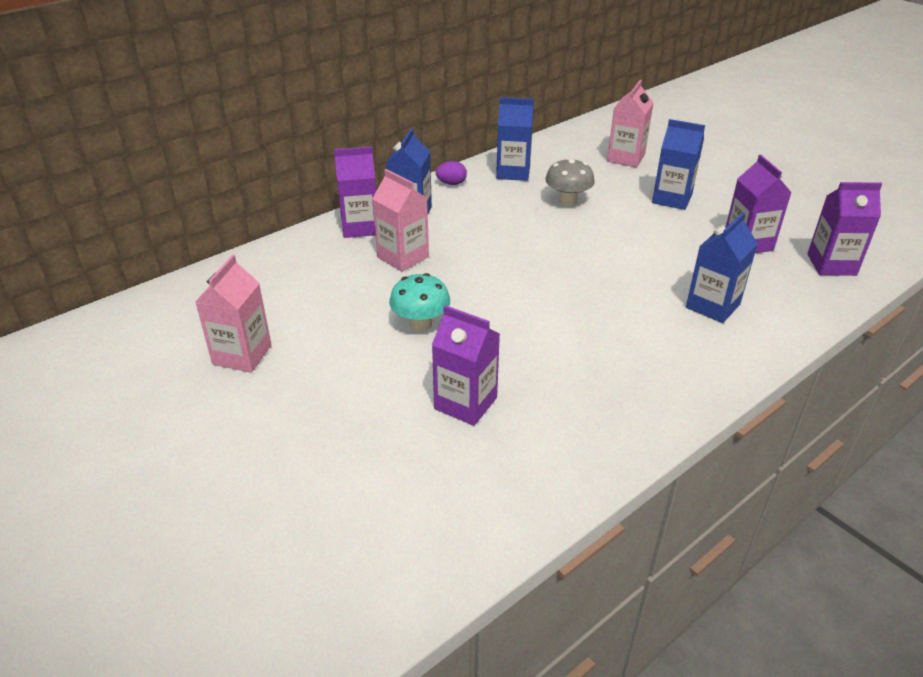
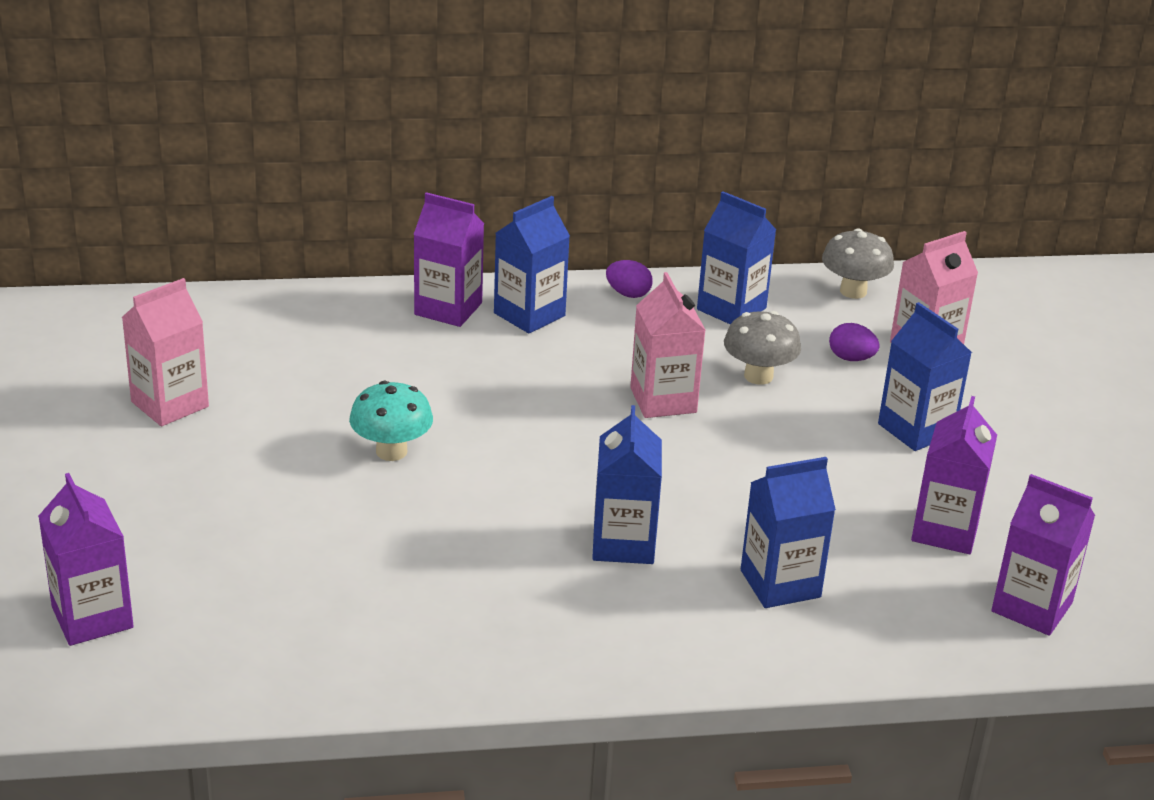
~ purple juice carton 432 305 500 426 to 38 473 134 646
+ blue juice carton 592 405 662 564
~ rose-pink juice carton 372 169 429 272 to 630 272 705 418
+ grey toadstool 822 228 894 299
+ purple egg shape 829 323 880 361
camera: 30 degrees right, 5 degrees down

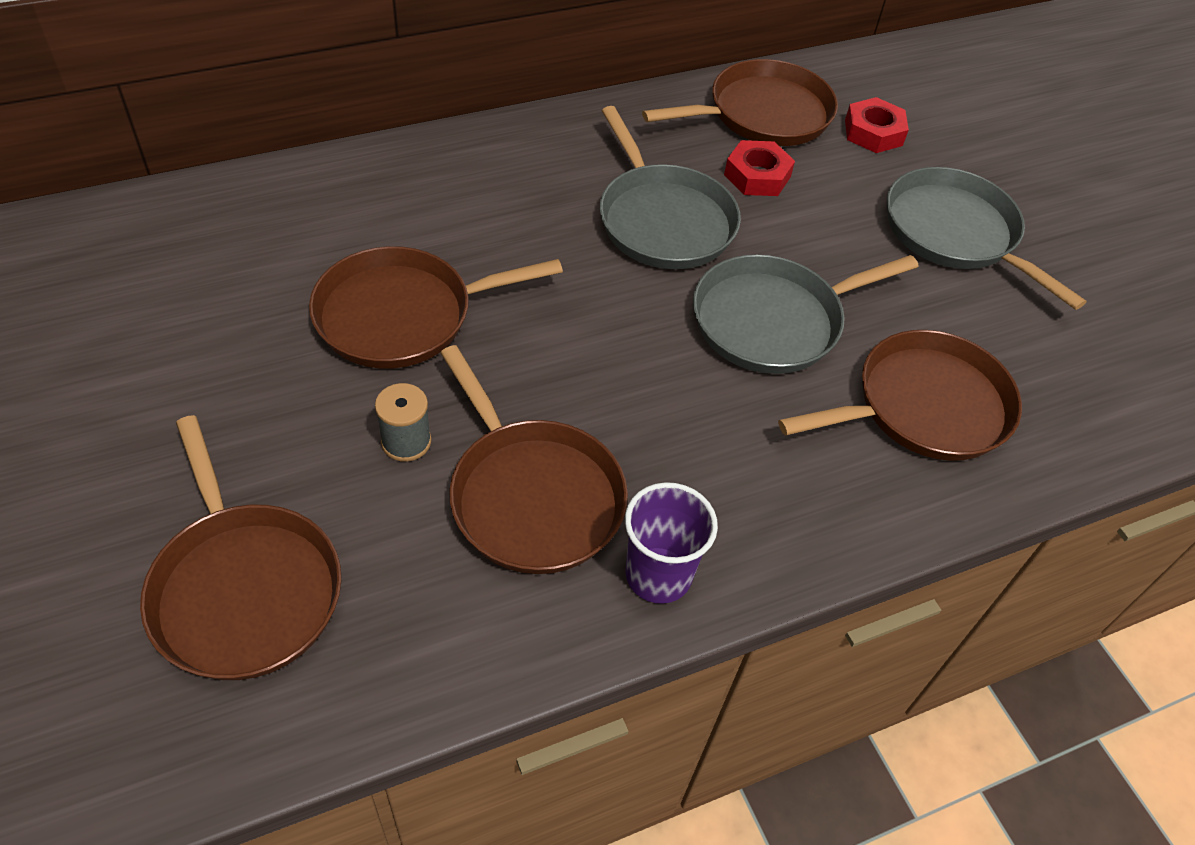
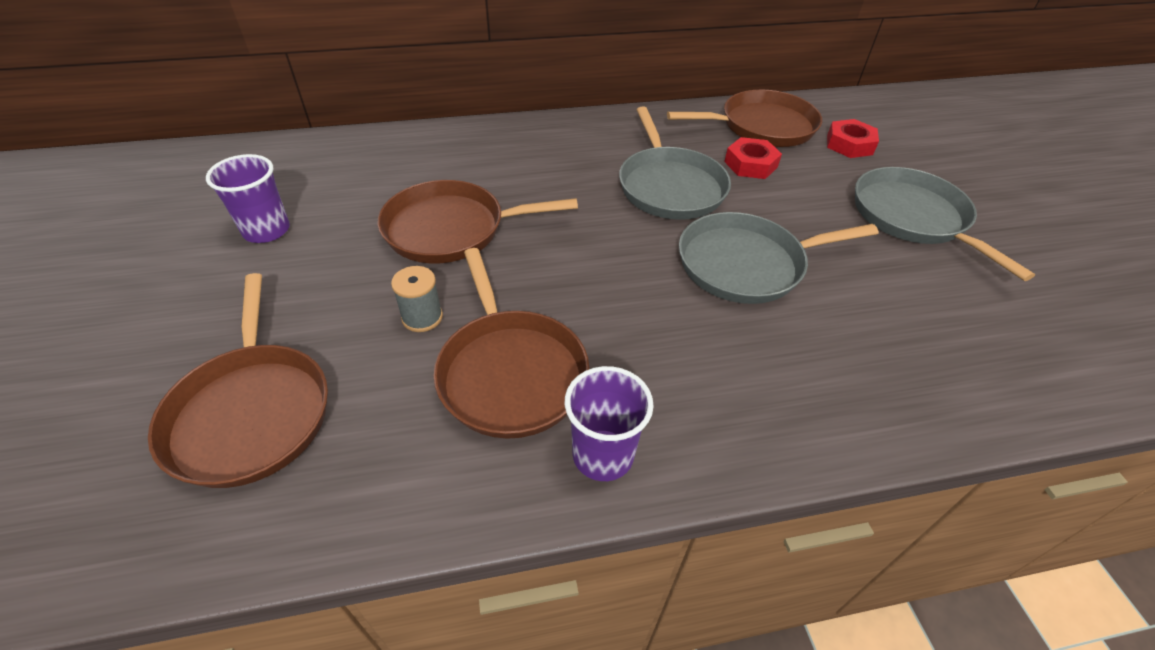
+ purple beaker 206 154 290 243
- dark brown frying pan 778 330 1022 461
camera: 15 degrees right, 5 degrees down

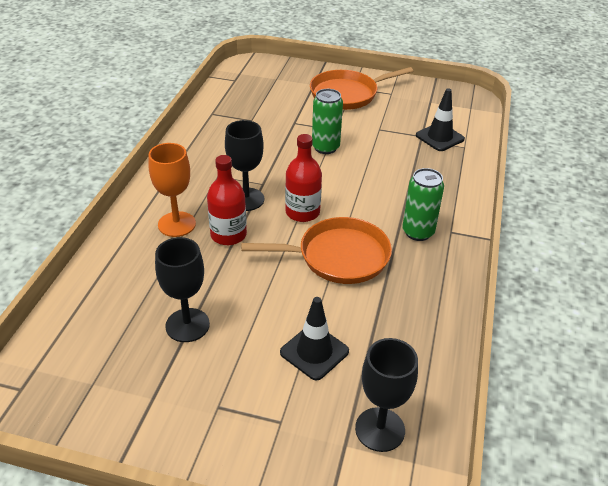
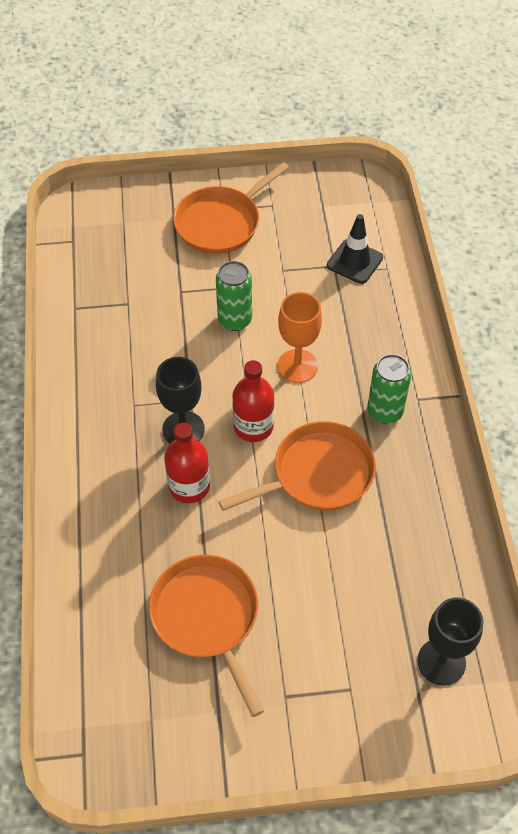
~ black goblet 155 237 210 342 to orange-coloured frying pan 149 555 264 717
~ orange-coloured goblet 149 143 196 237 to 277 292 322 383
- black road cone 280 297 349 381
camera: 20 degrees left, 15 degrees up

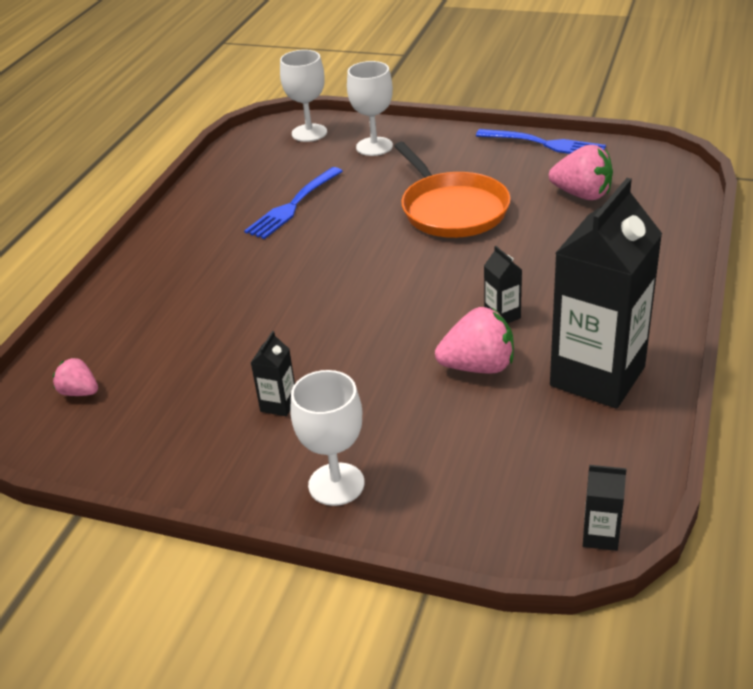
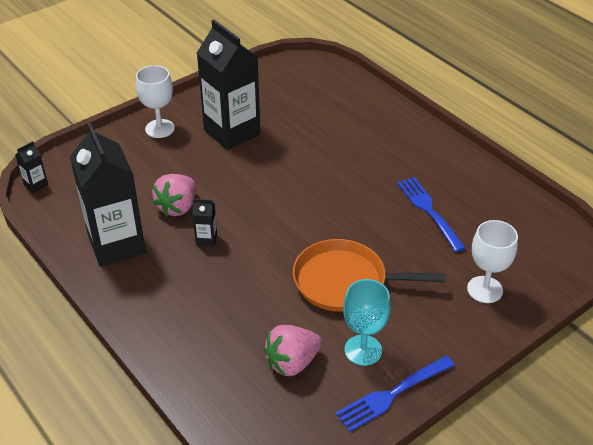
~ black juice carton 251 331 295 416 = 197 20 260 150 x2.49
+ teal goblet 343 279 391 366
- rose-pink toy strawberry 53 358 98 396
- white goblet 280 50 327 142
camera: 120 degrees right, 5 degrees up

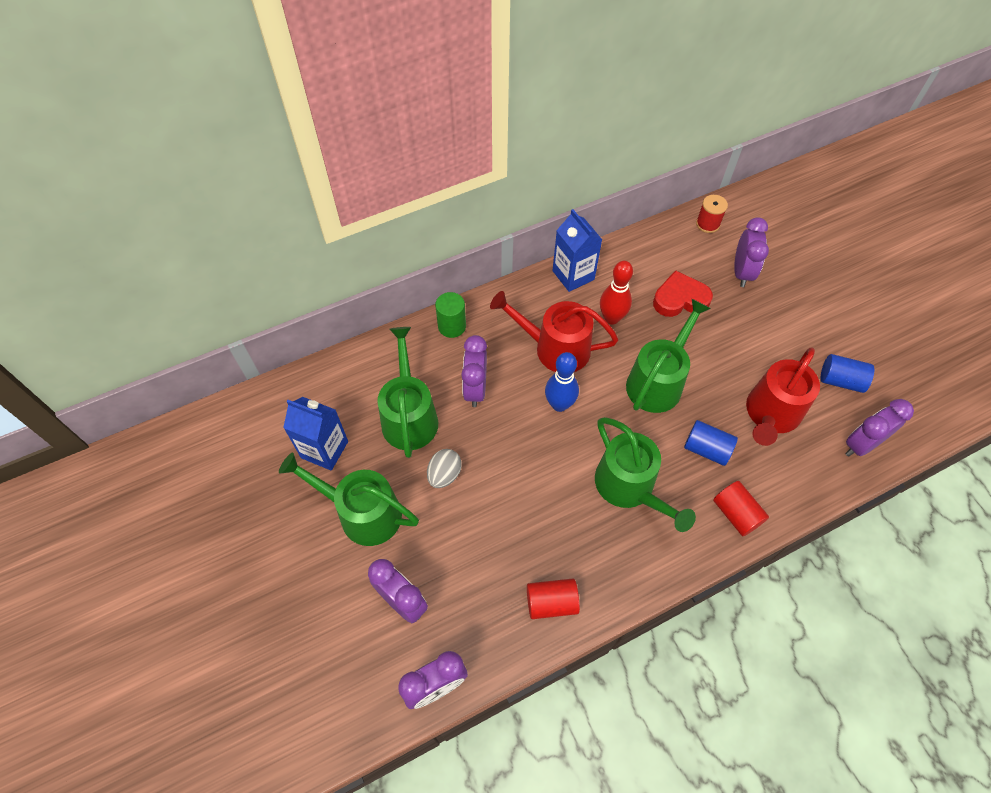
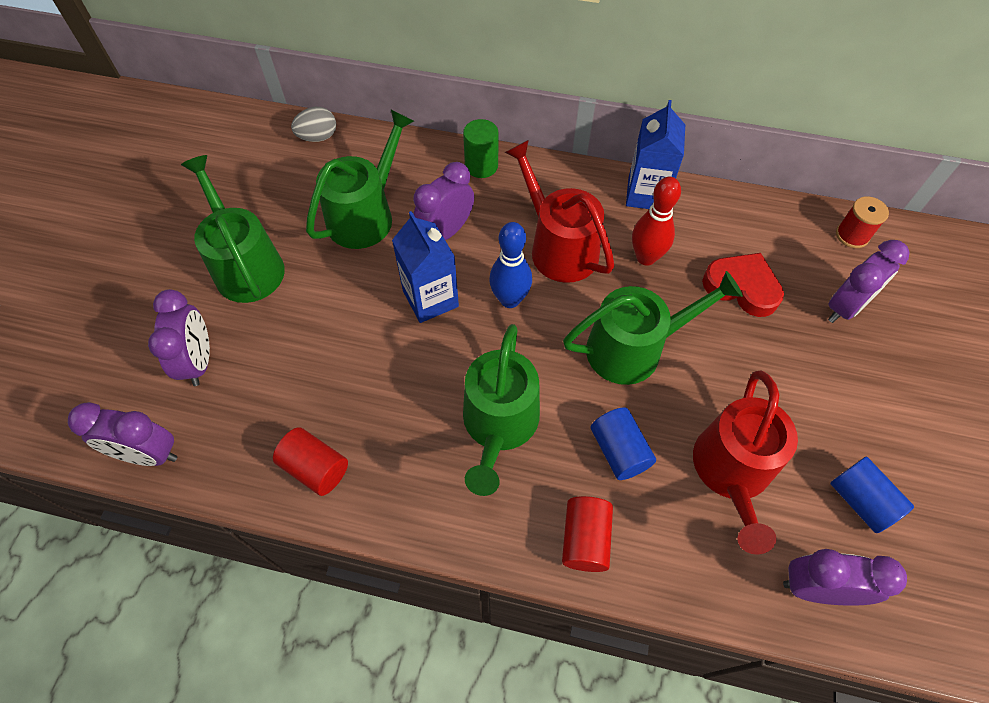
~ grey egg shape 427 449 462 488 to 291 107 336 142
~ blue juice carton 283 397 348 471 to 392 211 459 323
~ crimson watering pot 746 348 820 446 = 693 370 798 555 60 degrees counterclockwise
camera: 40 degrees right, 0 degrees up

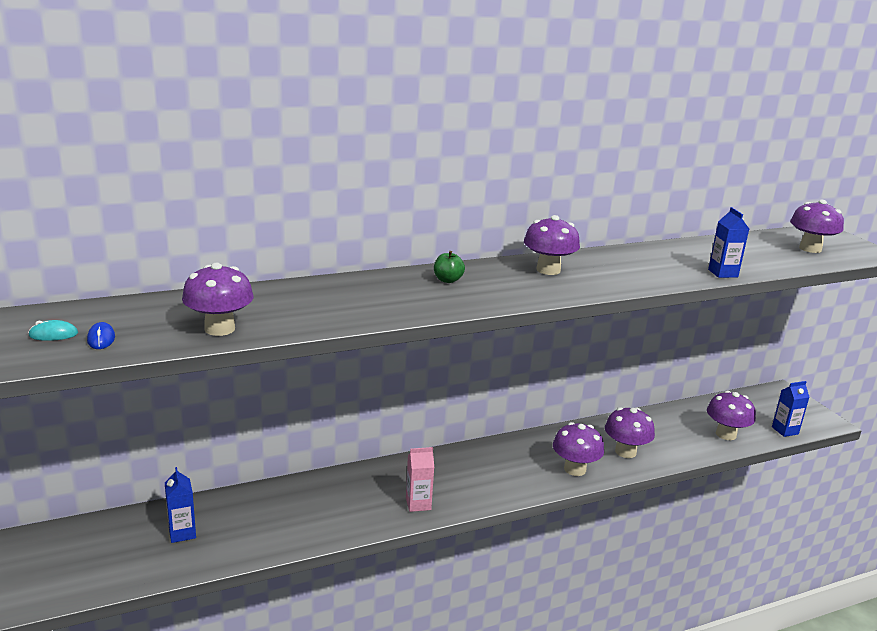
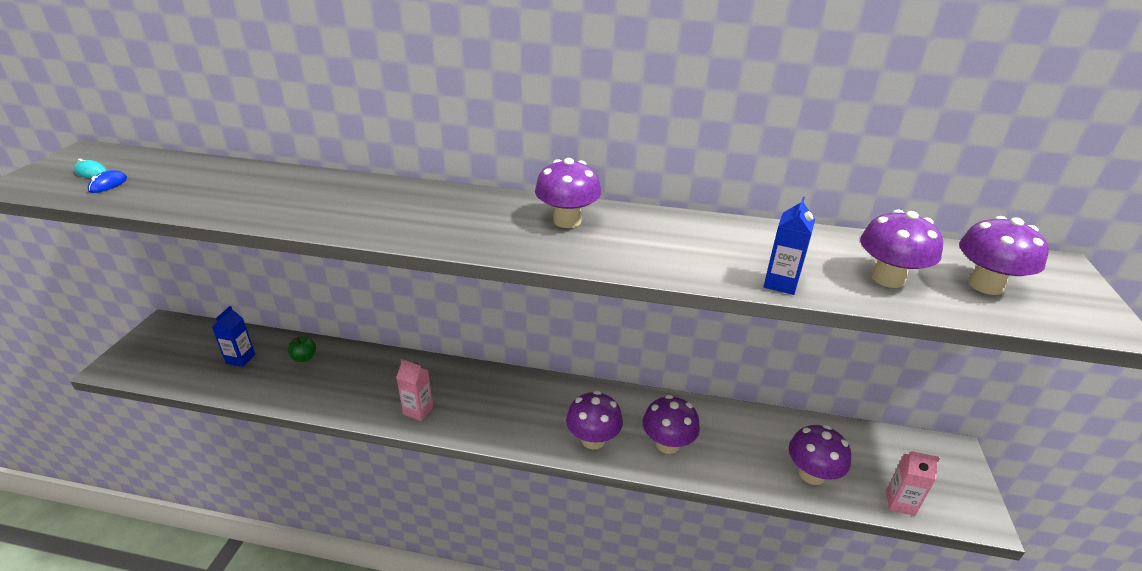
~ leaf-green apple fruit 434 251 465 283 to 288 336 316 362
~ purple toadstool 182 263 254 336 to 860 210 943 288
~ blue juice carton 772 381 809 437 to rose-pink juice carton 886 451 940 516
camera: 35 degrees right, 10 degrees up

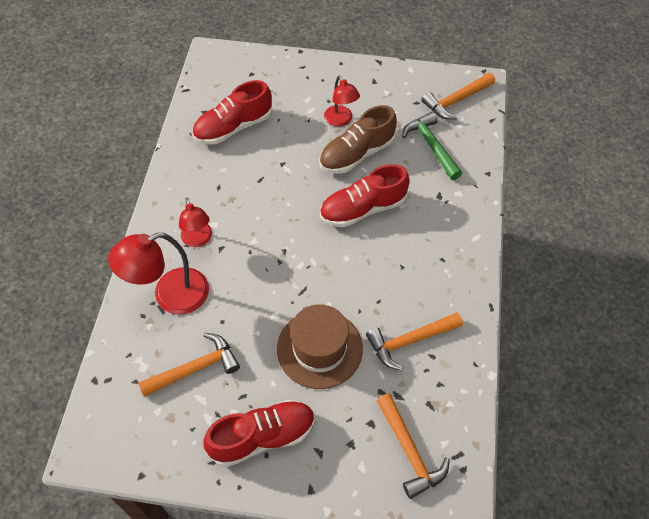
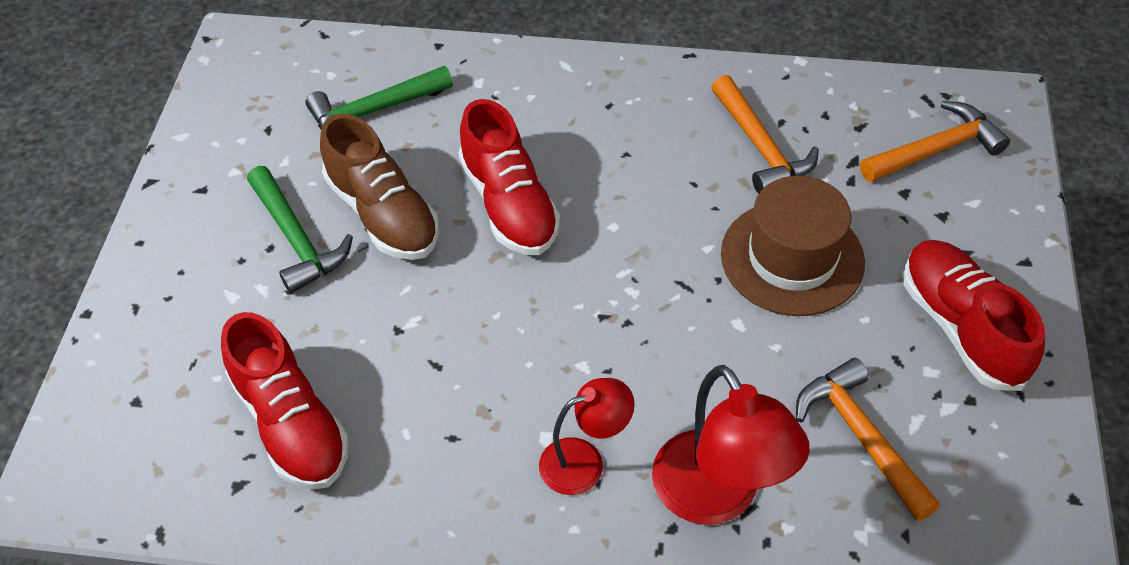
~ crimson lamp 324 76 360 127 to leaf-green hammer 247 166 353 294
- orange-coloured hammer 421 73 495 120
camera: 90 degrees left, 5 degrees down

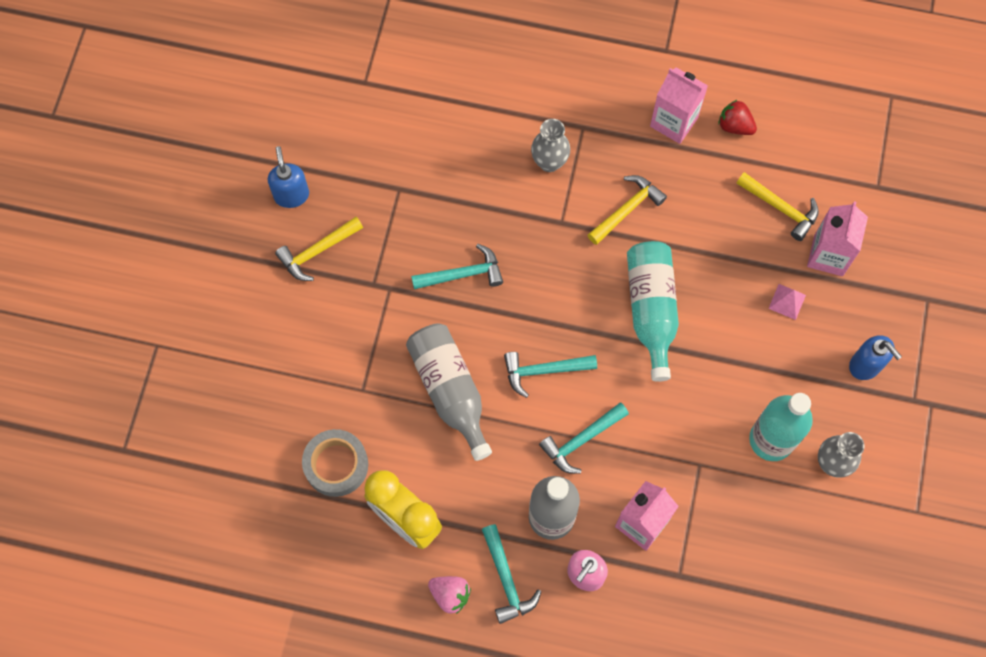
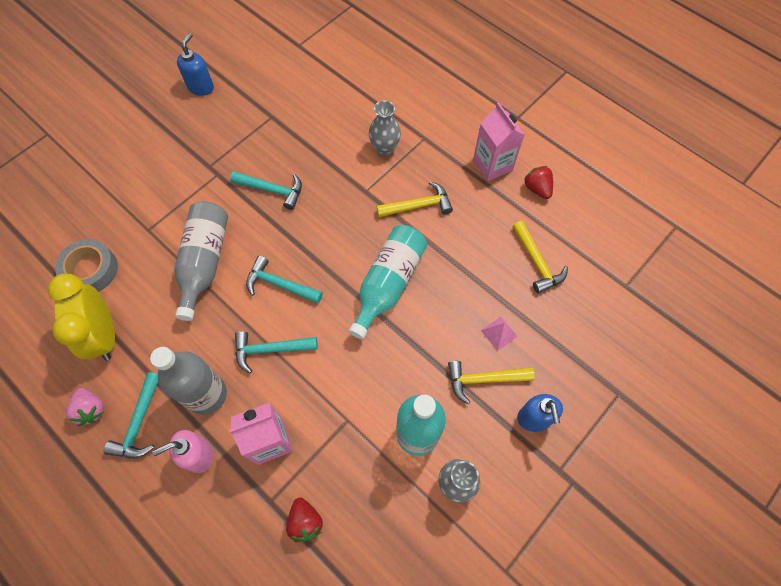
+ crimson toy strawberry 286 498 323 542
~ yellow hammer 275 217 363 281 to 448 361 535 404
- rose-pink juice carton 807 201 868 276
camera: 30 degrees right, 5 degrees down

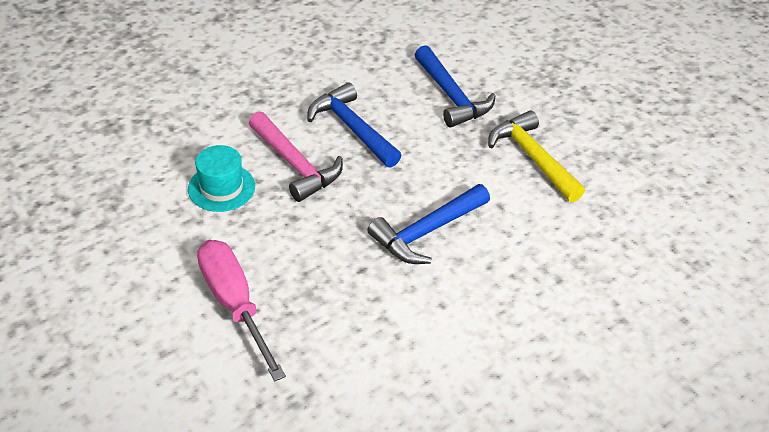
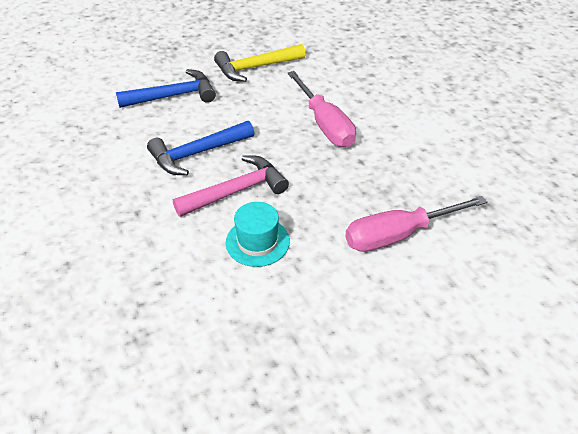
~ blue hammer 367 184 490 264 to rose-pink hand screwdriver 287 71 356 147
camera: 80 degrees left, 0 degrees up

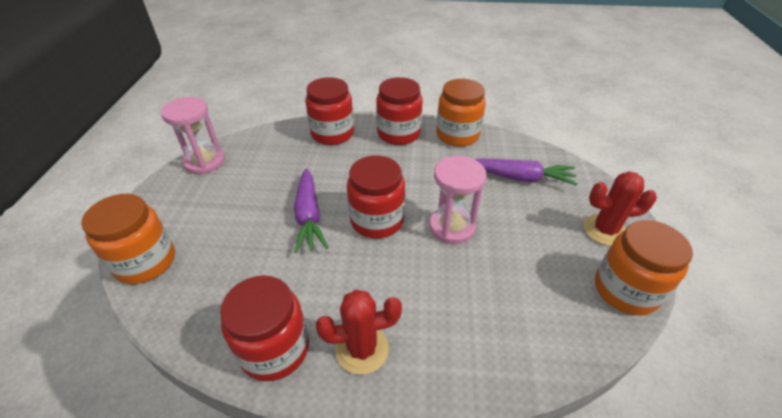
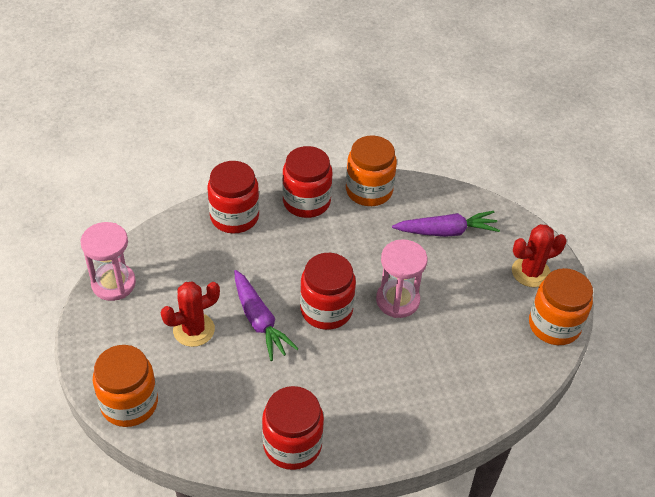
~ crimson saguaro cactus 316 290 402 375 to 161 282 220 347
camera: 20 degrees left, 5 degrees up

